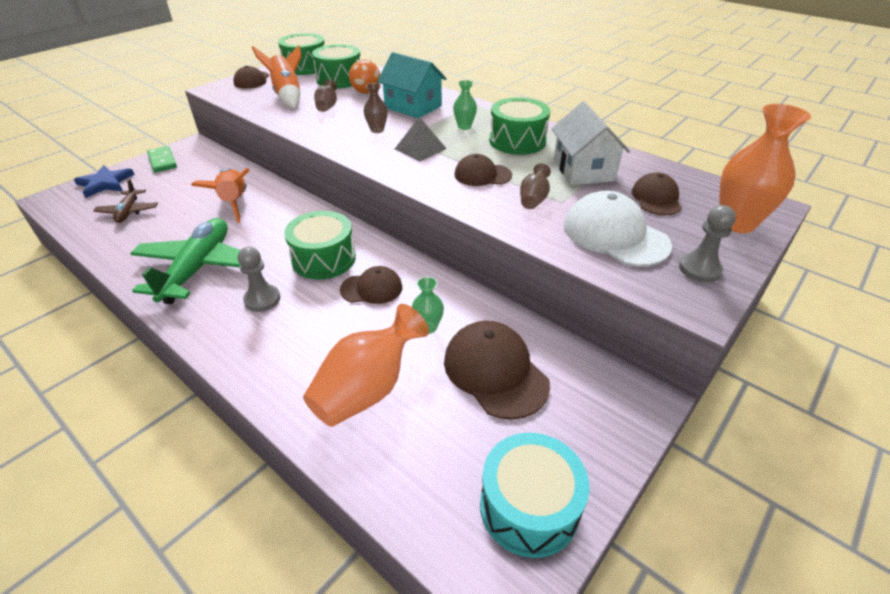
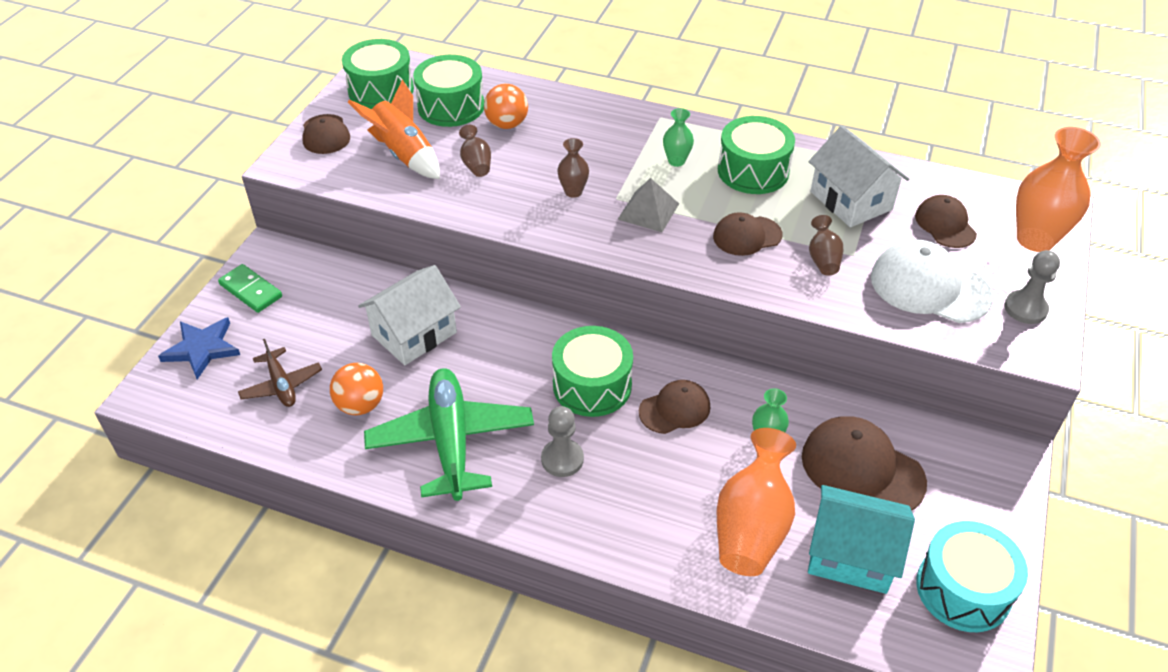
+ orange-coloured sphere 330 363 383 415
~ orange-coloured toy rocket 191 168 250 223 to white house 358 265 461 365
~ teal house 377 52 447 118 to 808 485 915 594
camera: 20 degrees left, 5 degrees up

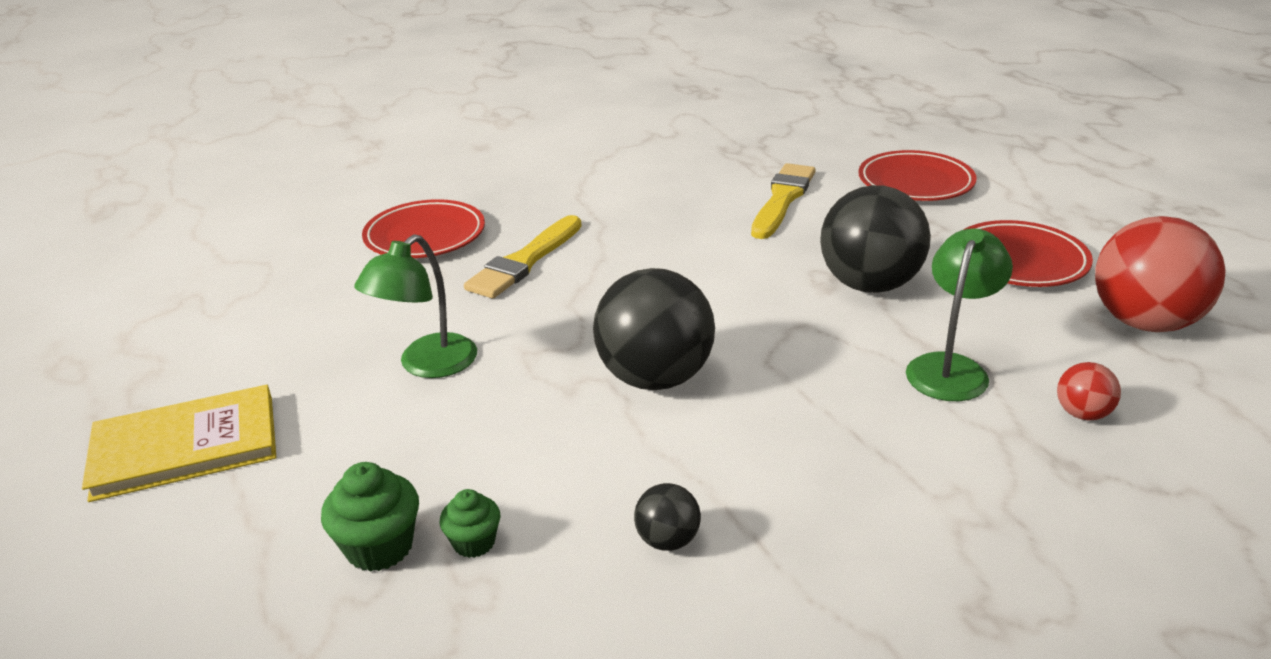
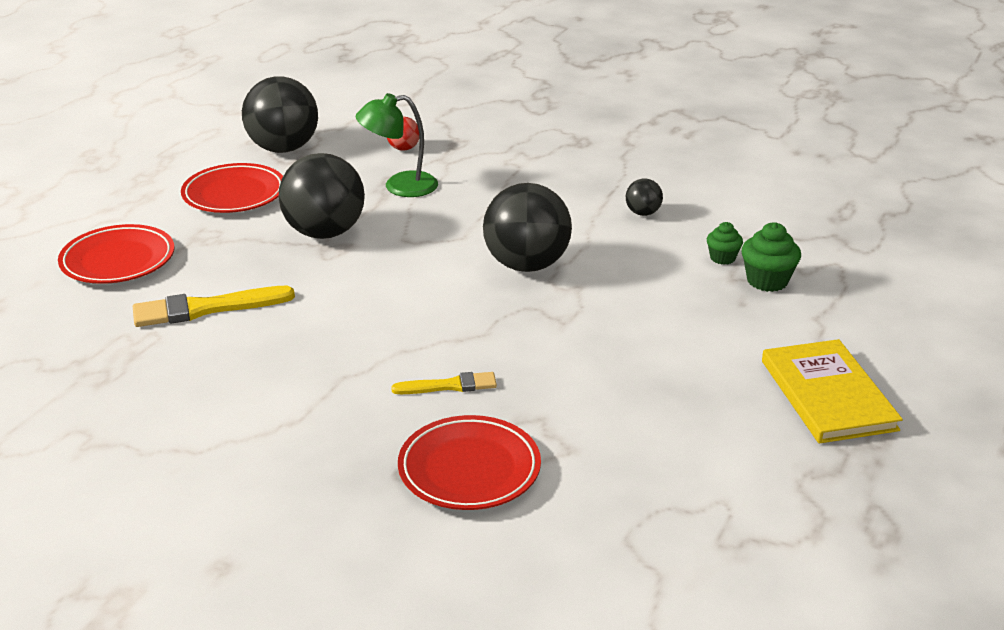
~ crimson sphere 1095 216 1226 332 to black sphere 242 76 318 153
~ yellow brush 464 215 582 299 = 391 372 497 394 x0.60
~ yellow hardback 82 385 276 502 = 762 339 903 444 45 degrees clockwise
- leaf-green lamp 354 234 477 378
camera: 130 degrees left, 0 degrees up

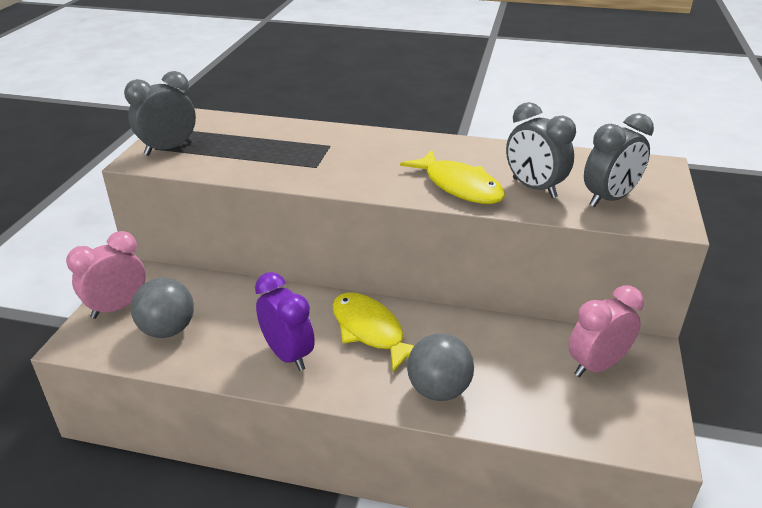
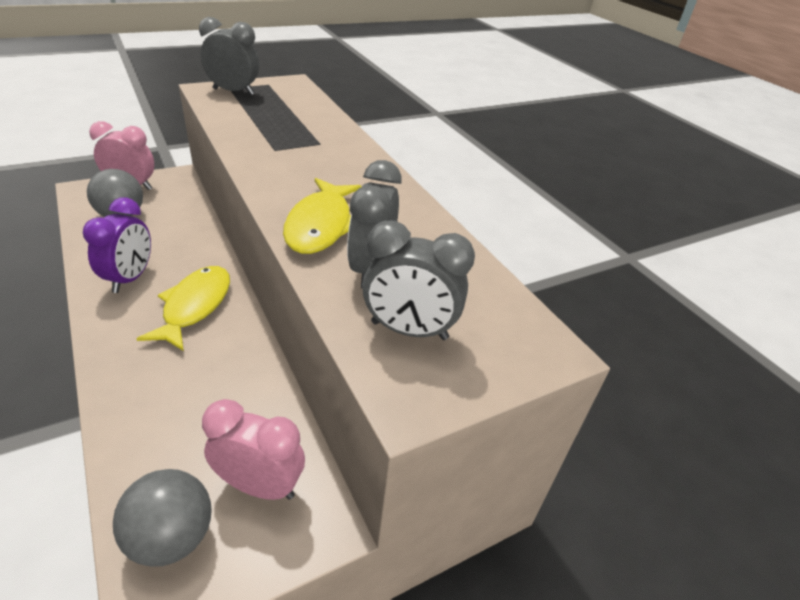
~ grey sphere 407 333 474 401 to 113 469 212 567
camera: 45 degrees right, 5 degrees up

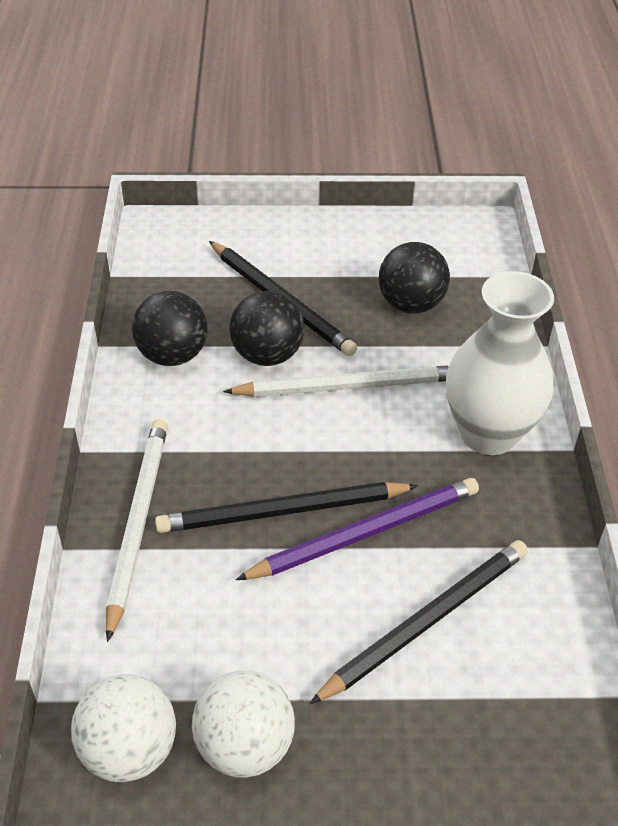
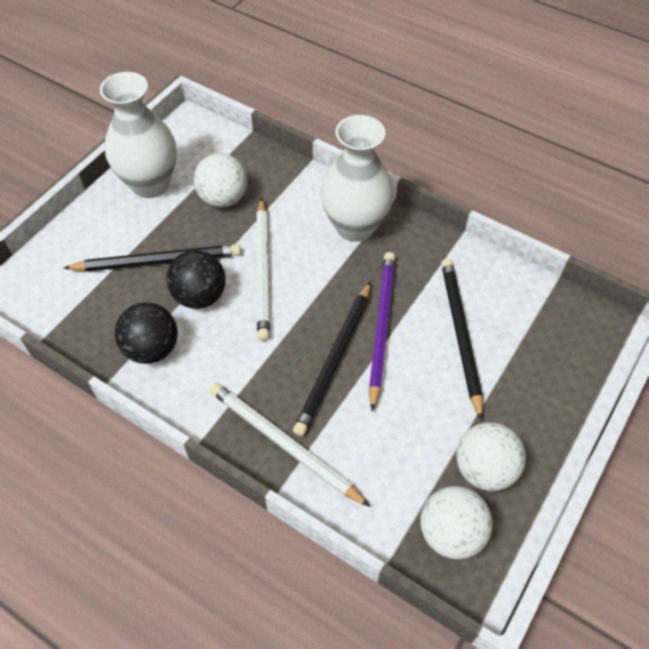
+ white flower vase 100 72 177 198
~ black sphere 379 242 450 314 to white sphere 194 153 247 207
~ white wooden pencil 223 365 449 397 = 256 198 270 341 150 degrees clockwise
camera: 55 degrees left, 10 degrees up

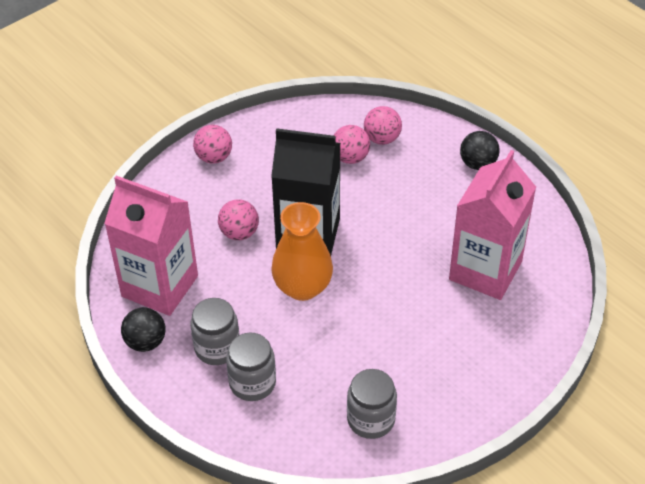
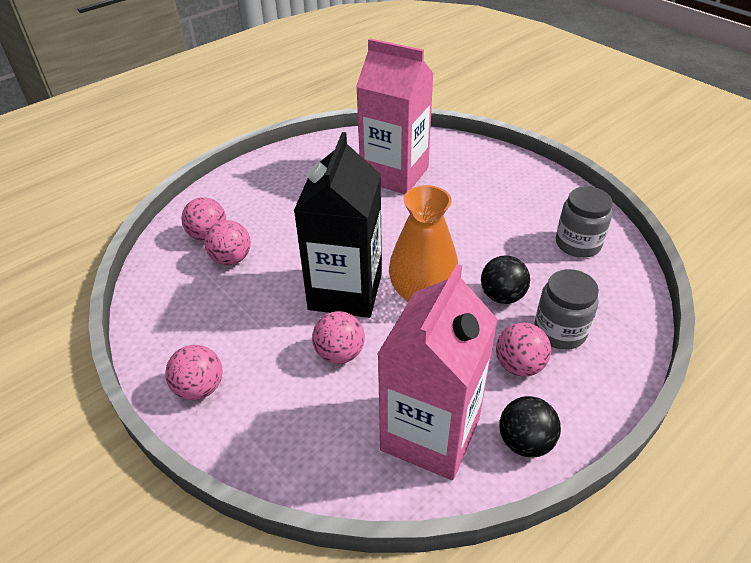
~ black sphere 460 131 500 170 to 481 255 530 304
~ grey jam jar 190 298 240 365 to rose-pink sphere 496 322 551 377
camera: 90 degrees left, 5 degrees down

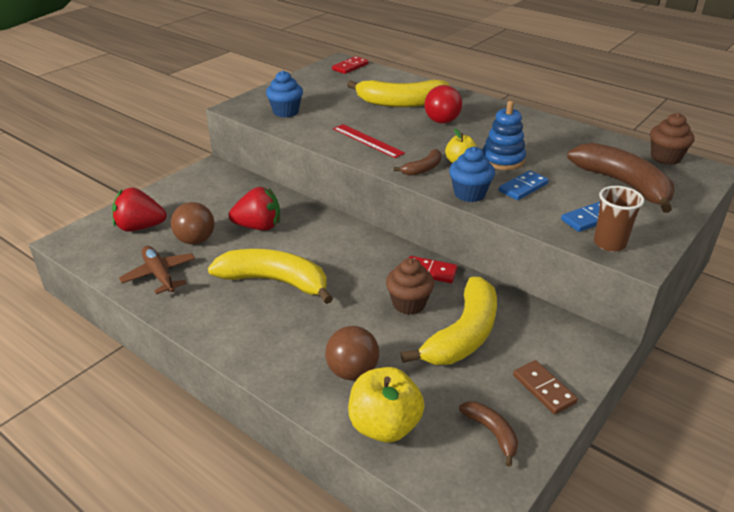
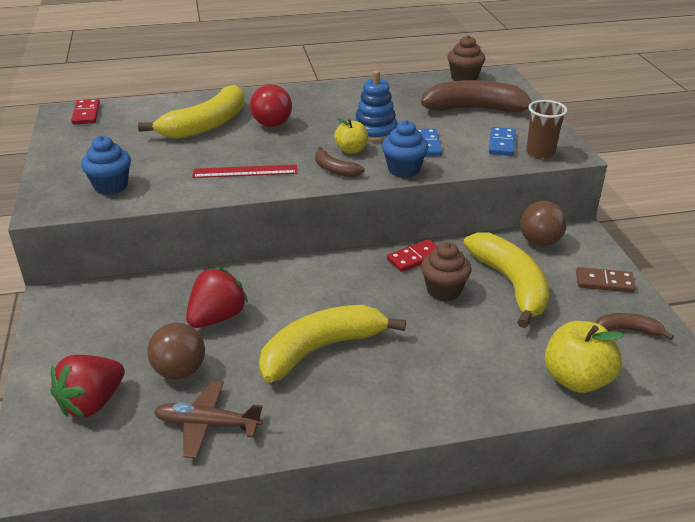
~ dark brown banana fruit 394 149 442 176 = 315 147 365 177 135 degrees clockwise
~ dark brown sphere 325 326 379 380 to 520 201 567 246
camera: 50 degrees left, 0 degrees up

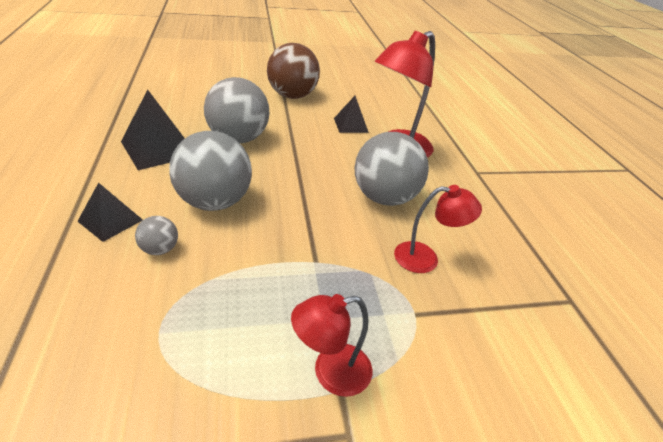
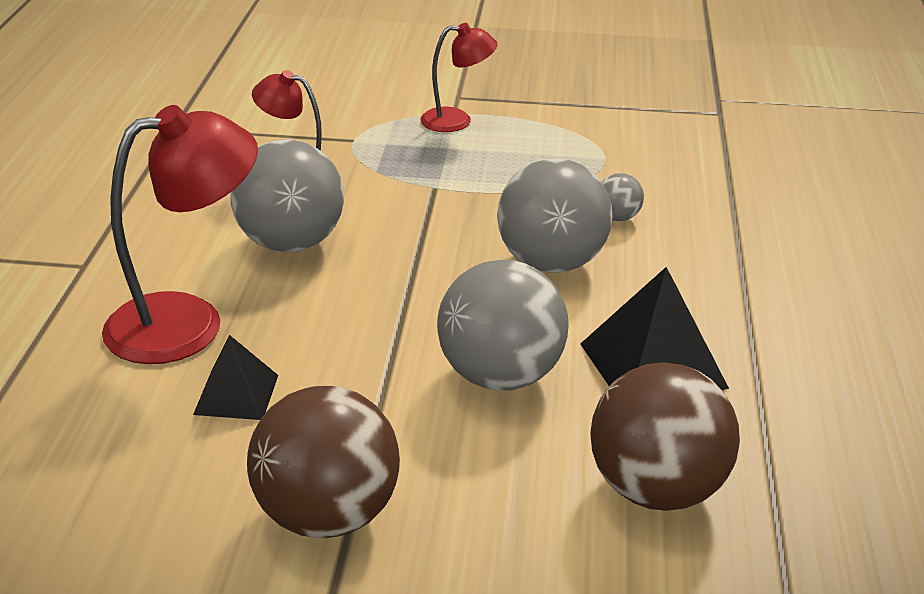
+ dark brown sphere 590 362 740 511
- black solid pyramid 77 183 143 242
camera: 160 degrees left, 5 degrees down

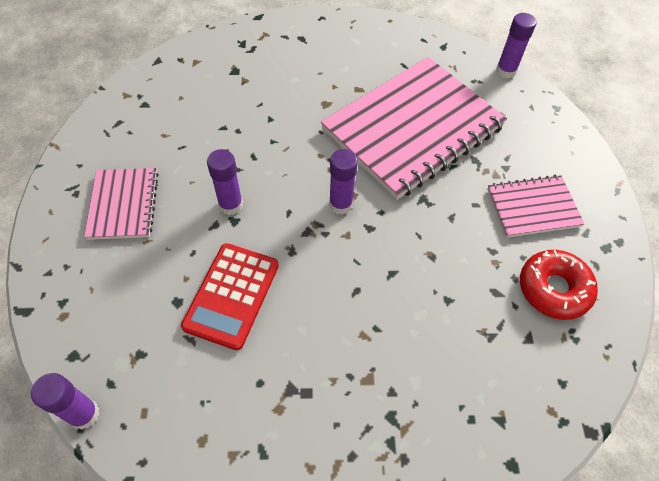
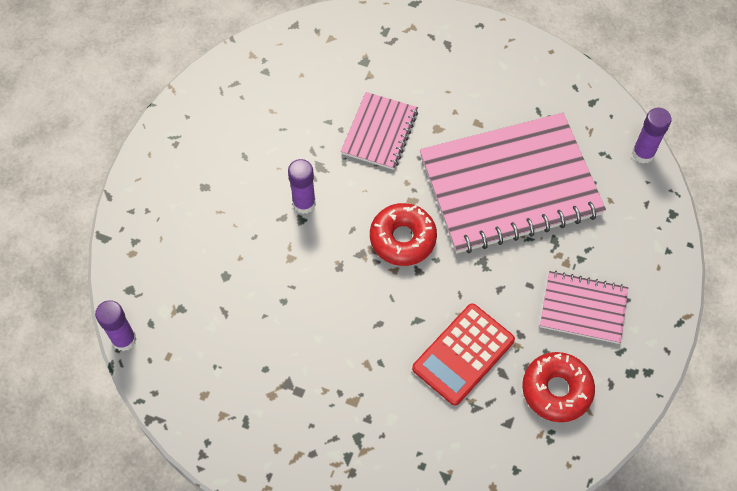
~ rose-pink notepad 84 168 159 240 to 341 92 418 170
~ purple glue stick 329 149 358 214 to crimson glazed donut 370 203 437 266
~ crimson adding machine 181 243 279 350 to 412 304 515 406
camera: 25 degrees right, 5 degrees up

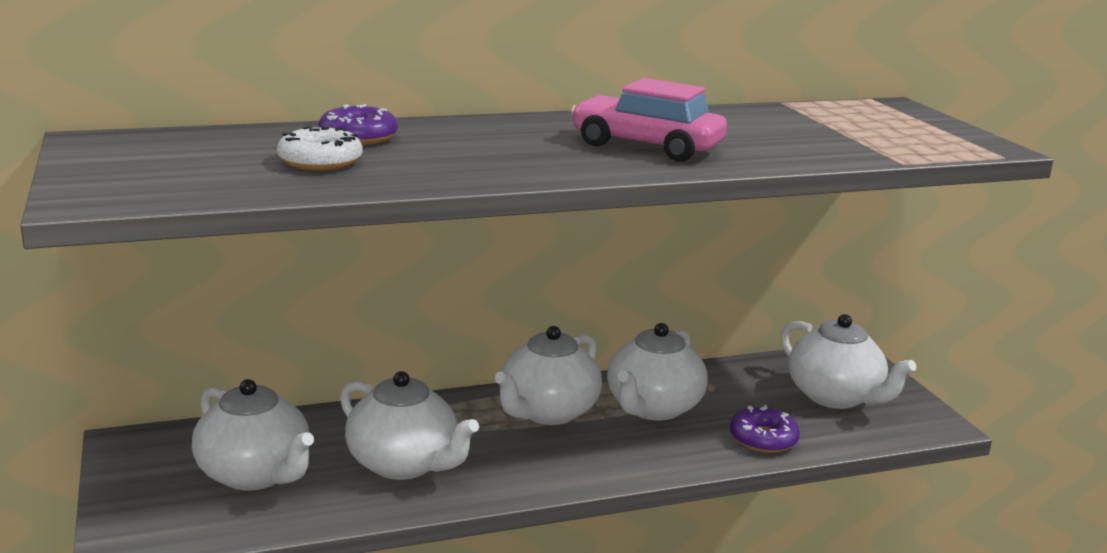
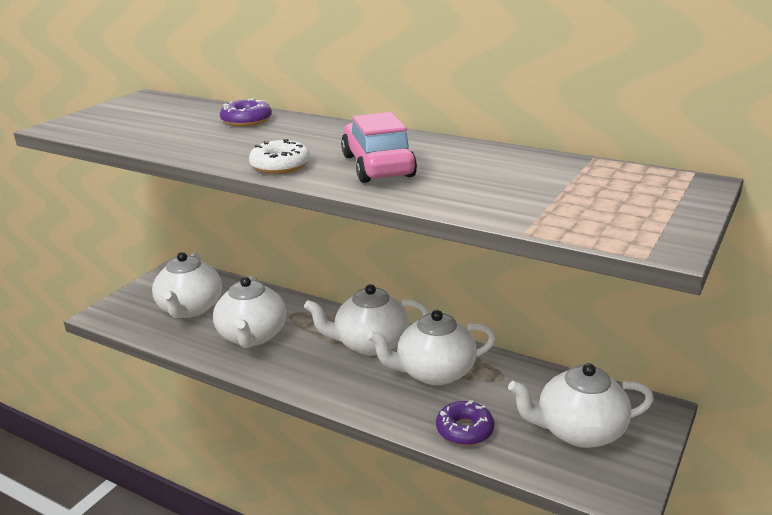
~ white glazed donut 277 126 363 171 to 249 139 310 174
~ white china teapot 781 314 917 409 = 508 363 654 448 75 degrees clockwise
camera: 50 degrees right, 5 degrees up

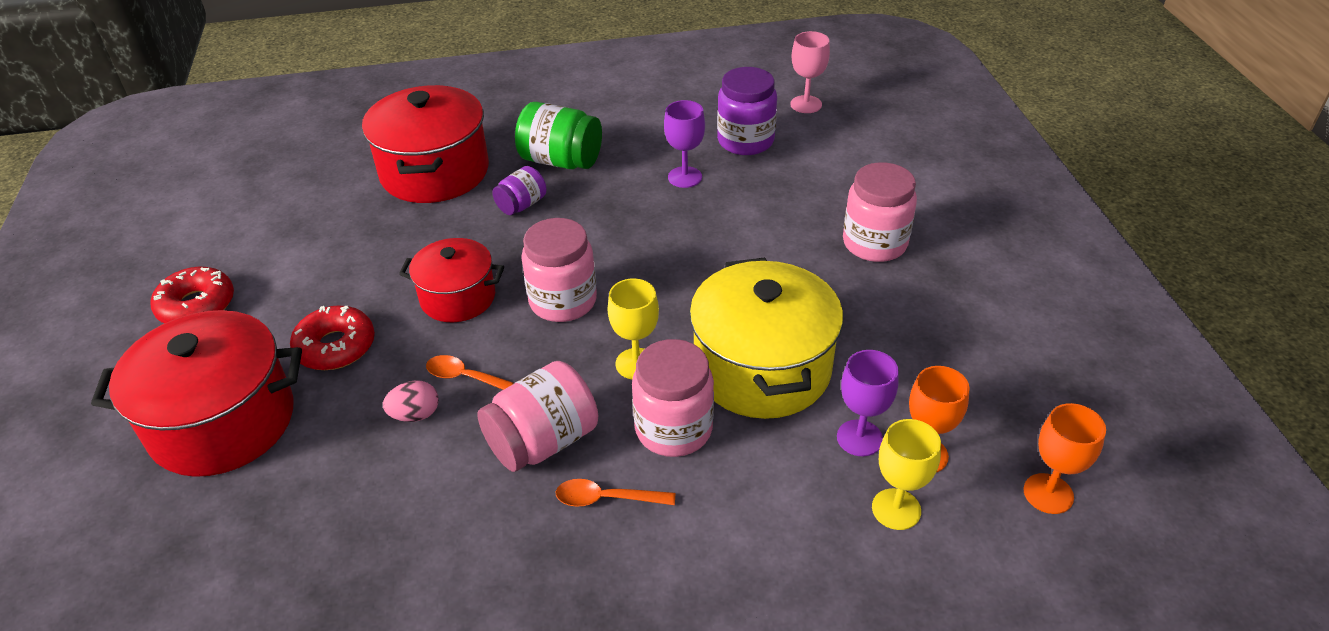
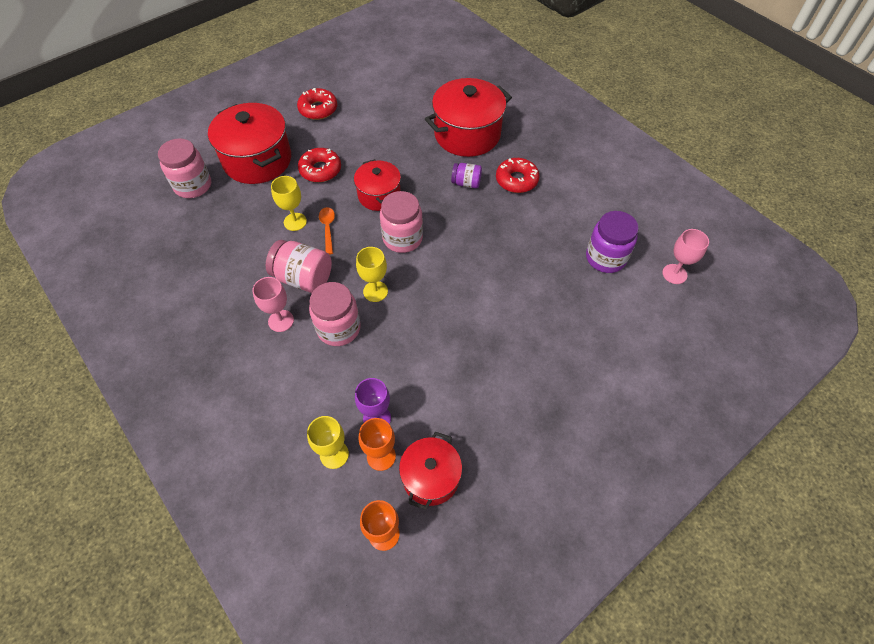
~ rose-pink jam jar 843 162 917 262 to 158 138 211 198
~ orange-coloured spoon 556 479 675 507 to rose-pink goblet 252 277 294 332
~ rose-pink egg shape 383 380 439 422 to yellow goblet 271 176 307 231
+ crimson pot 399 432 462 510
~ leaf-green jam jar 515 102 602 169 to crimson glazed donut 496 158 540 193
- purple goblet 664 100 705 188
- yellow pot 689 257 843 419
camera: 60 degrees right, 15 degrees up

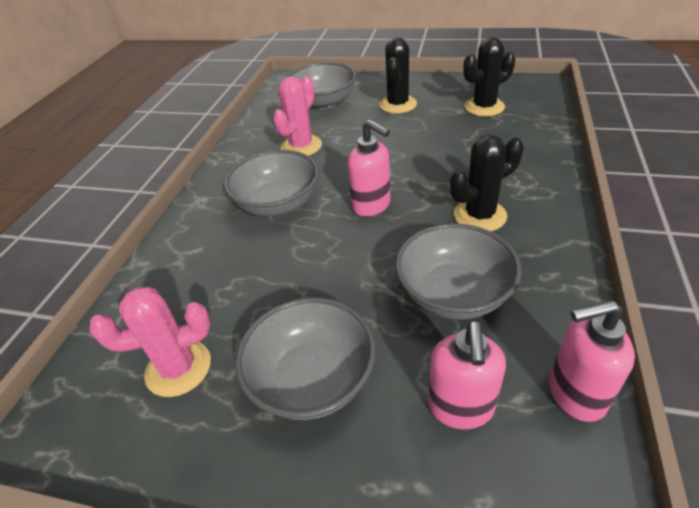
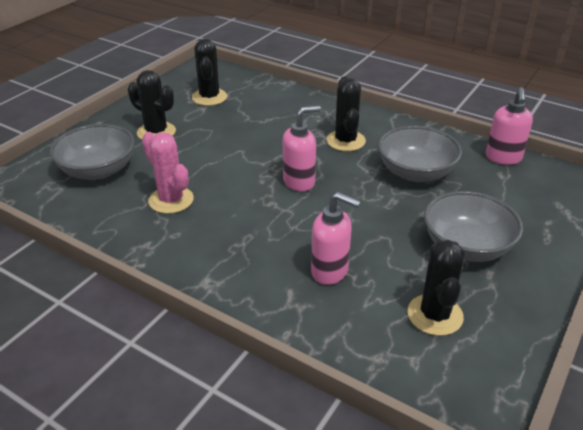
~ rose-pink soap dispenser 428 320 506 429 to 311 192 361 285
~ rose-pink saguaro cactus 89 287 211 397 to black saguaro cactus 408 240 465 336
- grey serving bowl 224 150 319 216
camera: 75 degrees left, 5 degrees down

